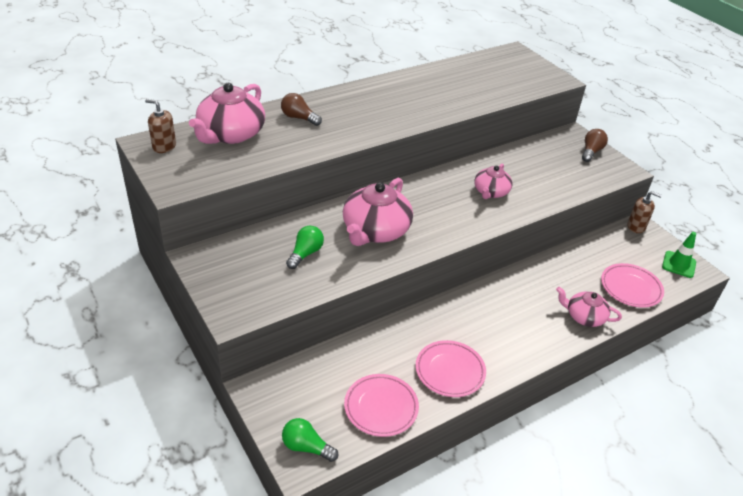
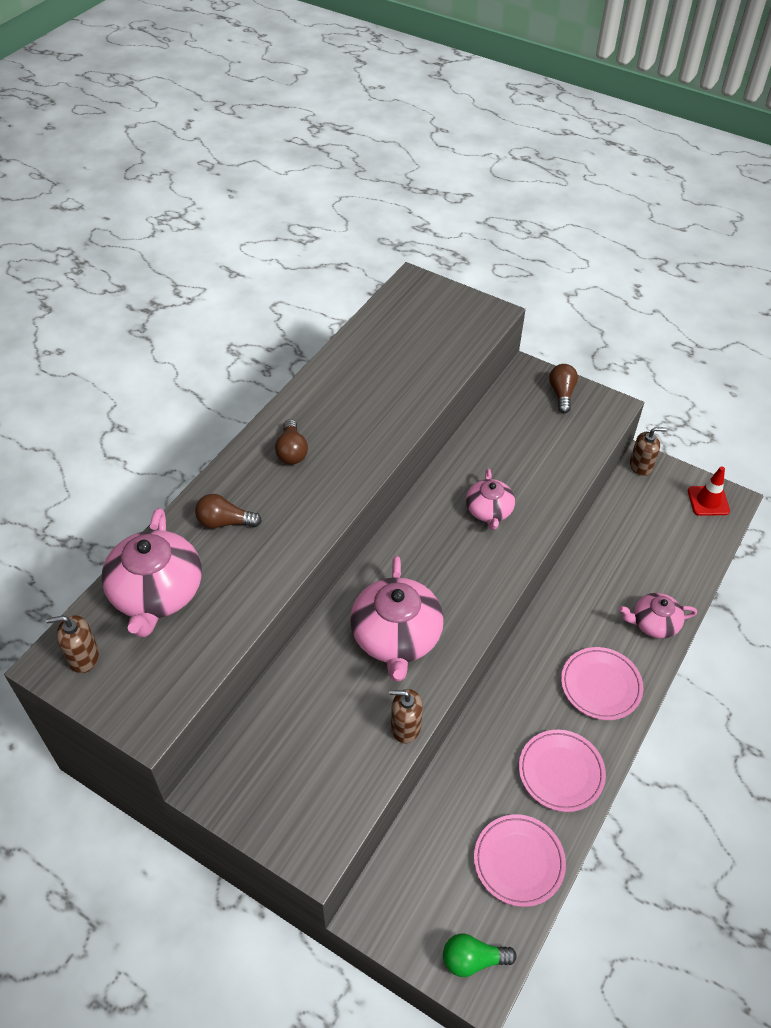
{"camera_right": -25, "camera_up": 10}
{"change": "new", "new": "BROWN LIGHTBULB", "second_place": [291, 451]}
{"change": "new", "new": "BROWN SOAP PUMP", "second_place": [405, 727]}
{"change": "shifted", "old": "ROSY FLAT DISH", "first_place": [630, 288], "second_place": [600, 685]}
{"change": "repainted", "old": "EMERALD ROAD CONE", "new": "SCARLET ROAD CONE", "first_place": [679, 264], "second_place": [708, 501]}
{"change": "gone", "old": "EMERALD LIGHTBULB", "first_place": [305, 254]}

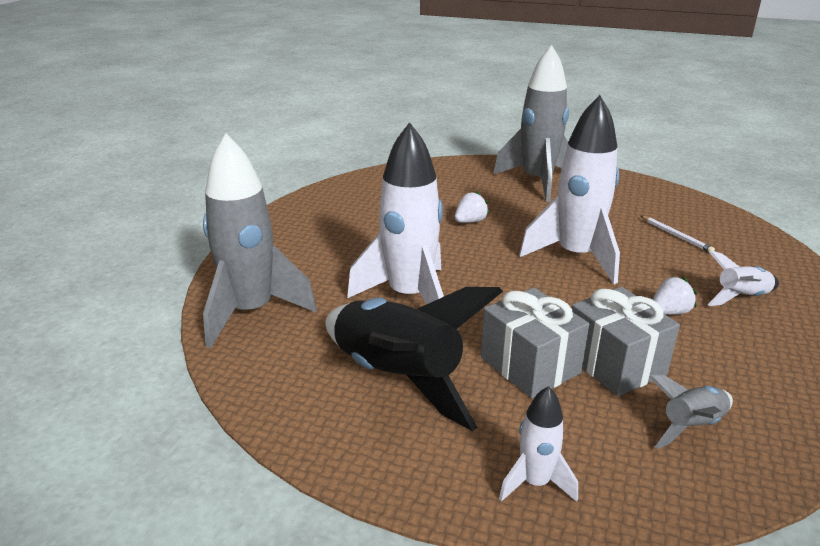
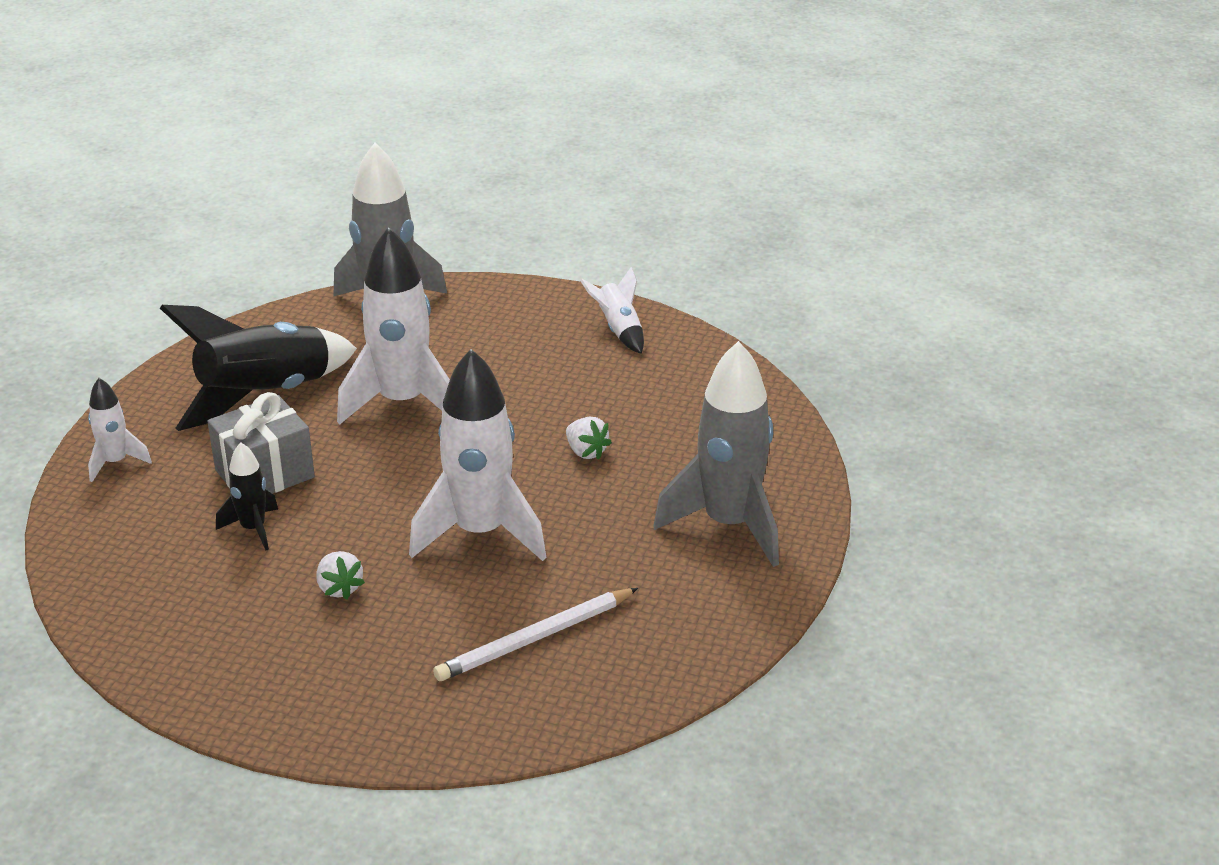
{"camera_right": 90, "camera_up": 5}
{"change": "swapped", "old": "GRAY PRESENT", "new": "BLACK ROCKET", "first_place": [614, 364], "second_place": [253, 529]}
{"change": "scaled", "old": "SNOW-WHITE PENCIL", "first_place": [676, 236], "second_place": [535, 639], "factor": 1.74}
{"change": "shifted", "old": "SNOW-WHITE ROCKET", "first_place": [741, 297], "second_place": [619, 330]}
{"change": "gone", "old": "GRAY ROCKET", "first_place": [691, 426]}

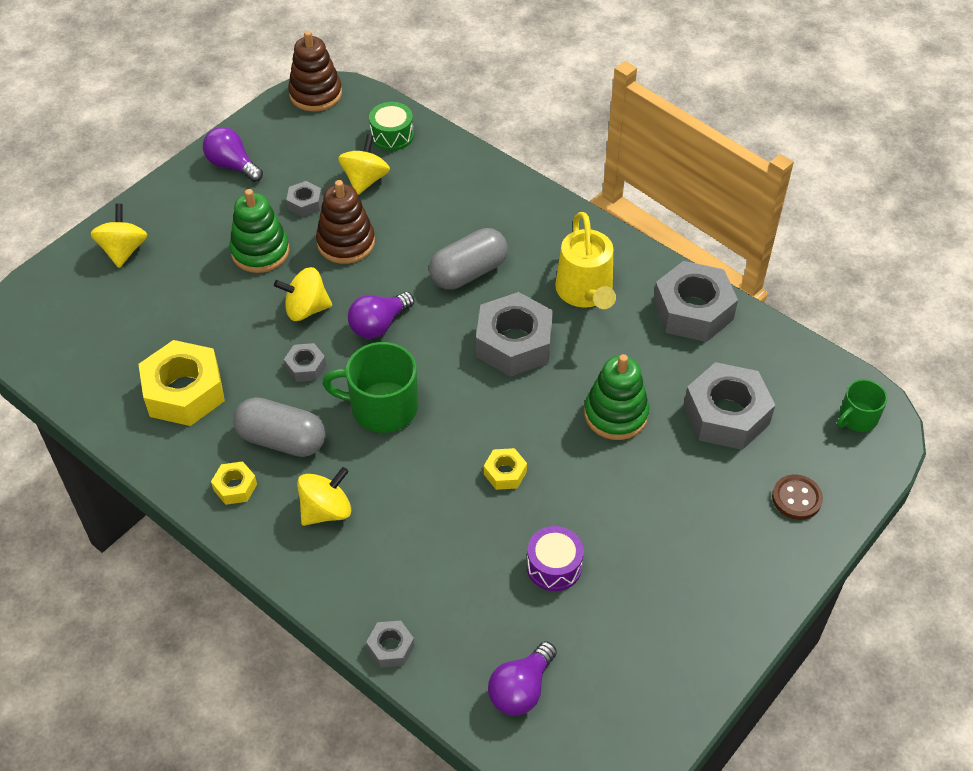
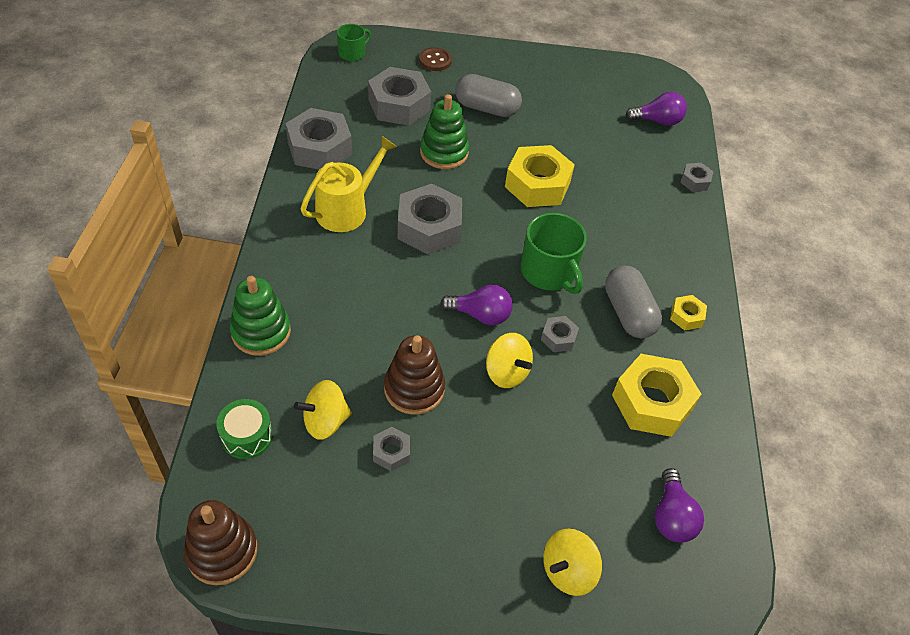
{"camera_right": -130, "camera_up": 0}
{"change": "shifted", "old": "EMERALD STACKING TOY", "first_place": [260, 251], "second_place": [261, 332]}
{"change": "rotated", "old": "EMERALD MUG", "first_place": [857, 418], "second_place": [352, 53], "degrees": -60}
{"change": "shifted", "old": "GRAY CAPSULE", "first_place": [468, 272], "second_place": [486, 108]}
{"change": "scaled", "old": "BRIGHT YELLOW NUT", "first_place": [505, 473], "second_place": [537, 185], "factor": 2.08}
{"change": "shifted", "old": "ROYAL PURPLE LIGHTBULB", "first_place": [232, 165], "second_place": [671, 516]}
{"change": "gone", "old": "BRIGHT YELLOW TOY TOP", "first_place": [326, 510]}
{"change": "gone", "old": "ROYAL PURPLE DRUM", "first_place": [554, 566]}

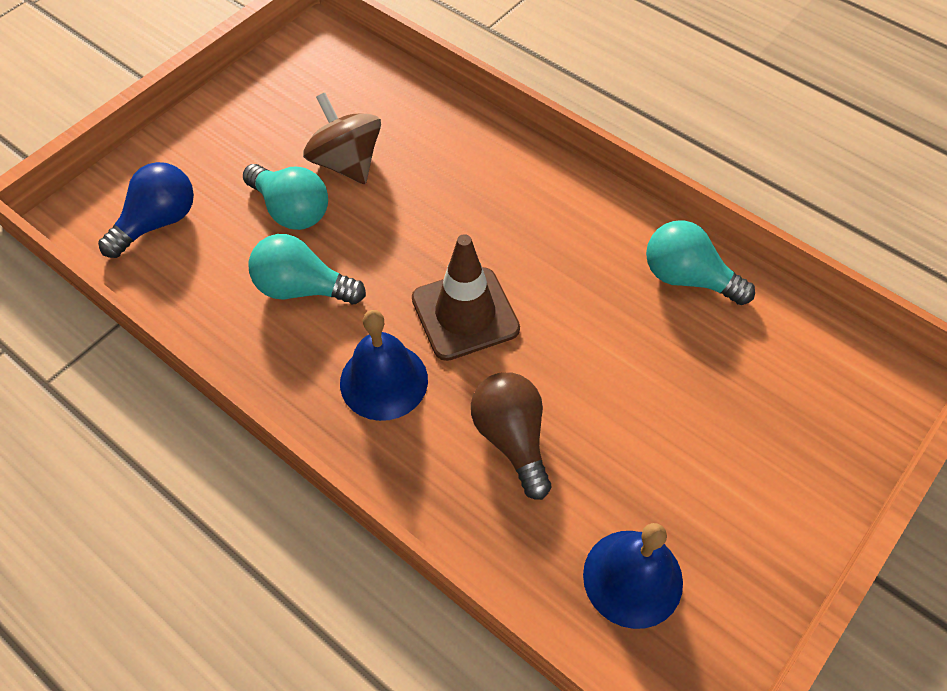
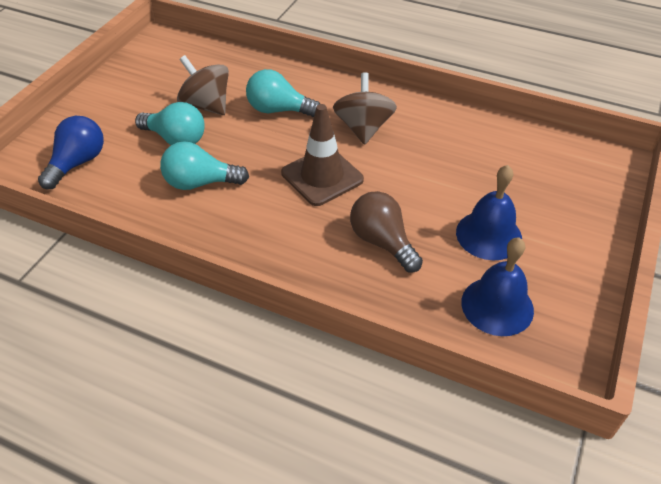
{"camera_right": -15, "camera_up": -10}
{"change": "shifted", "old": "AQUA LIGHTBULB", "first_place": [687, 278], "second_place": [279, 110]}
{"change": "new", "new": "BROWN TOY TOP", "second_place": [363, 128]}
{"change": "shifted", "old": "ROYAL BLUE SCHOOL BELL", "first_place": [384, 381], "second_place": [488, 235]}

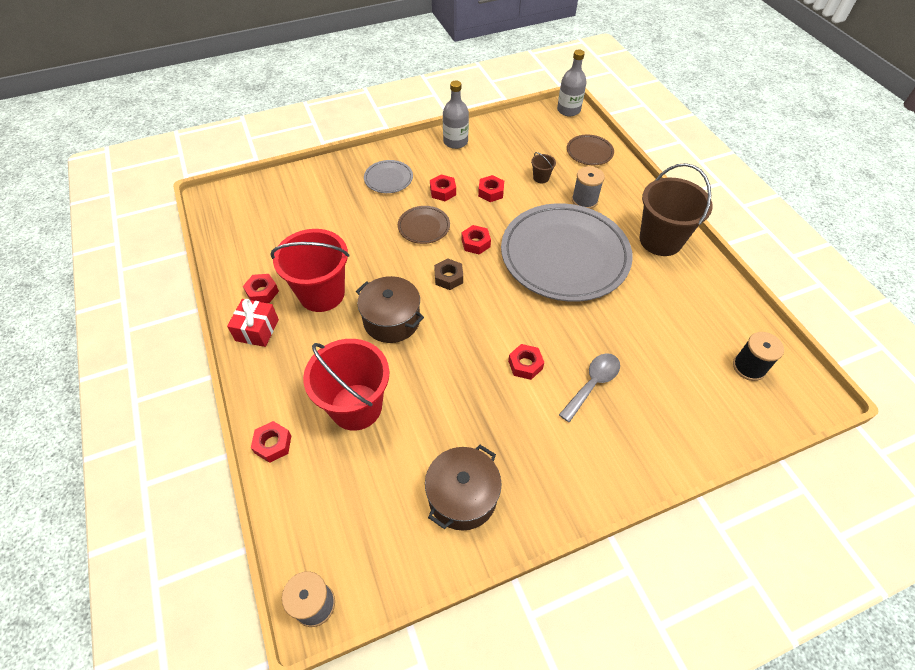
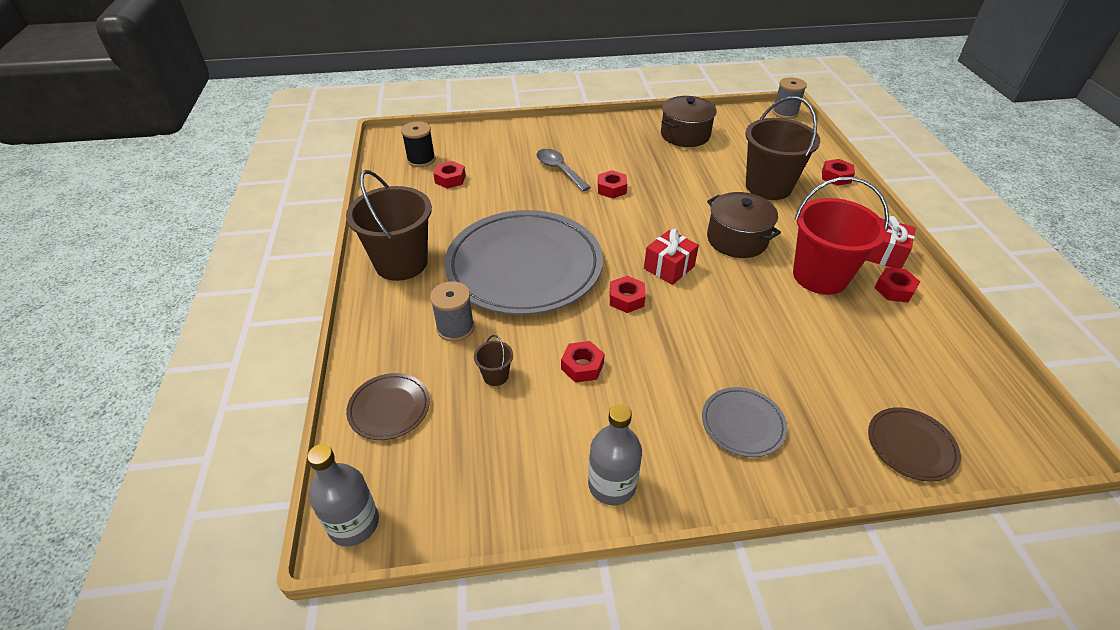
{"camera_right": -165, "camera_up": -10}
{"change": "shifted", "old": "SCARLET NUT", "first_place": [443, 191], "second_place": [450, 179]}
{"change": "rotated", "old": "GRAY SPOON", "first_place": [592, 384], "second_place": [559, 170], "degrees": 90}
{"change": "swapped", "old": "BROWN NUT", "new": "SCARLET PRESENT", "first_place": [448, 277], "second_place": [669, 267]}
{"change": "repainted", "old": "SCARLET PAIL", "new": "BROWN PAIL", "first_place": [356, 407], "second_place": [768, 186]}
{"change": "shifted", "old": "BROWN FLAT DISH", "first_place": [424, 227], "second_place": [911, 446]}

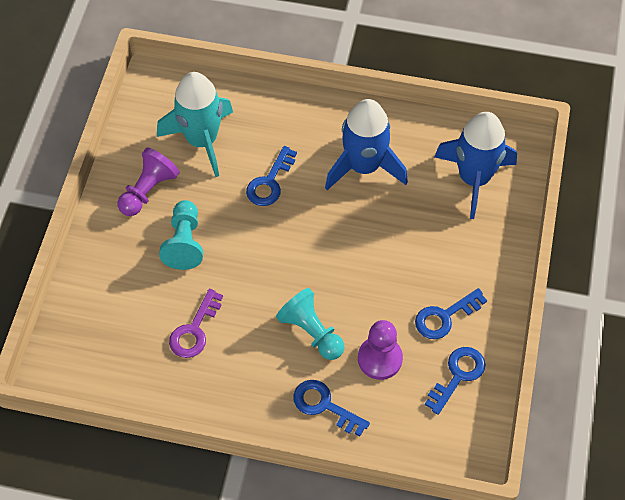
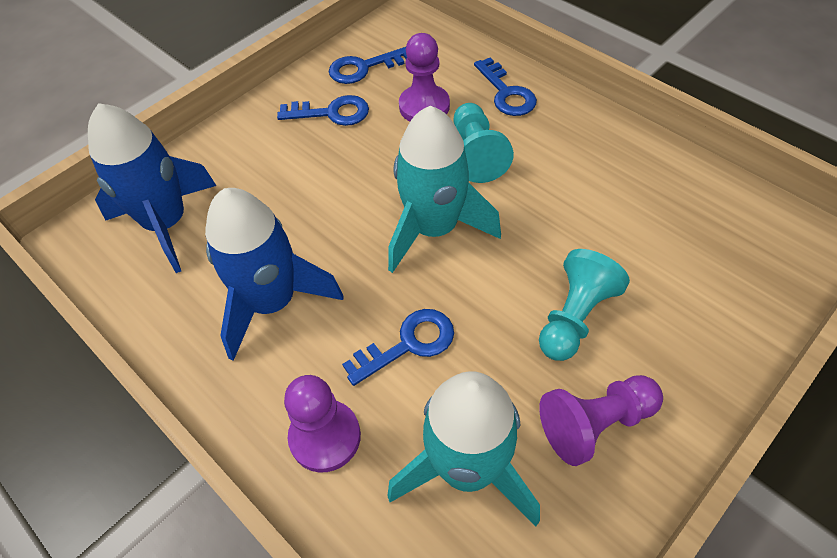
{"camera_right": -145, "camera_up": -5}
{"change": "new", "new": "ROYAL PURPLE GAME PAWN", "second_place": [325, 437]}
{"change": "new", "new": "AQUA ROCKET", "second_place": [434, 229]}
{"change": "gone", "old": "ROYAL PURPLE DOOR KEY", "first_place": [194, 330]}

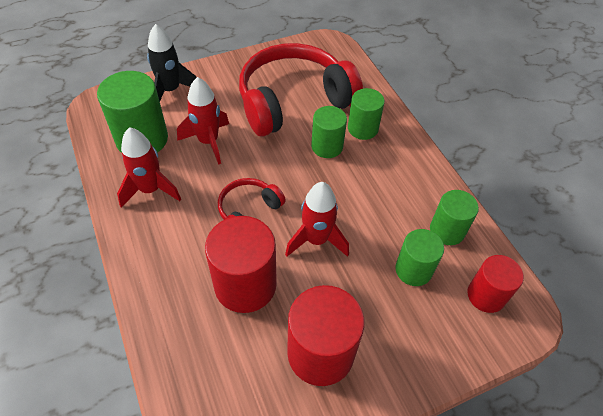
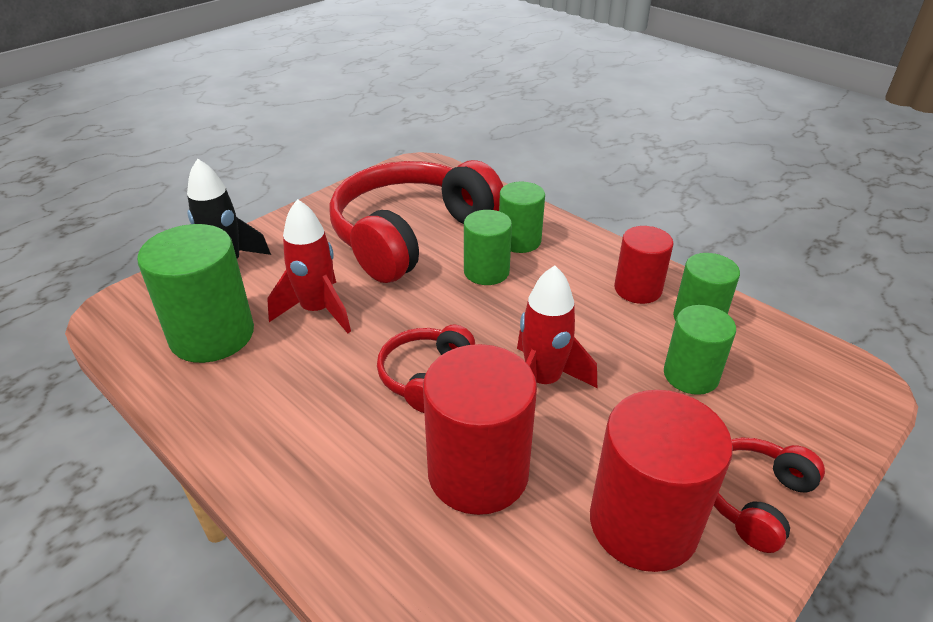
{"camera_right": -20, "camera_up": -15}
{"change": "shifted", "old": "SCARLET SOLID CYLINDER", "first_place": [486, 295], "second_place": [637, 289]}
{"change": "new", "new": "SCARLET HEADSET", "second_place": [754, 498]}
{"change": "gone", "old": "SCARLET ROCKET", "first_place": [150, 190]}

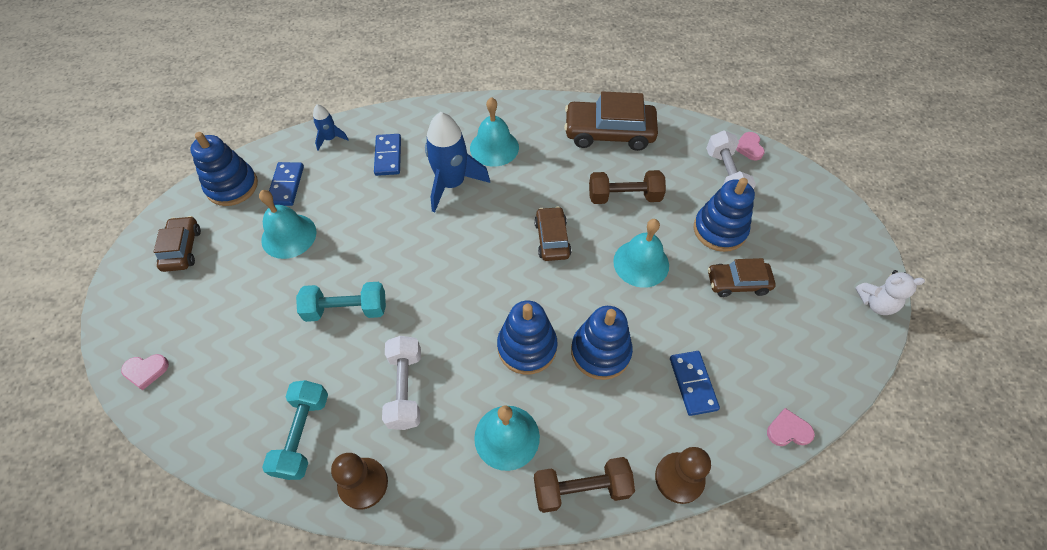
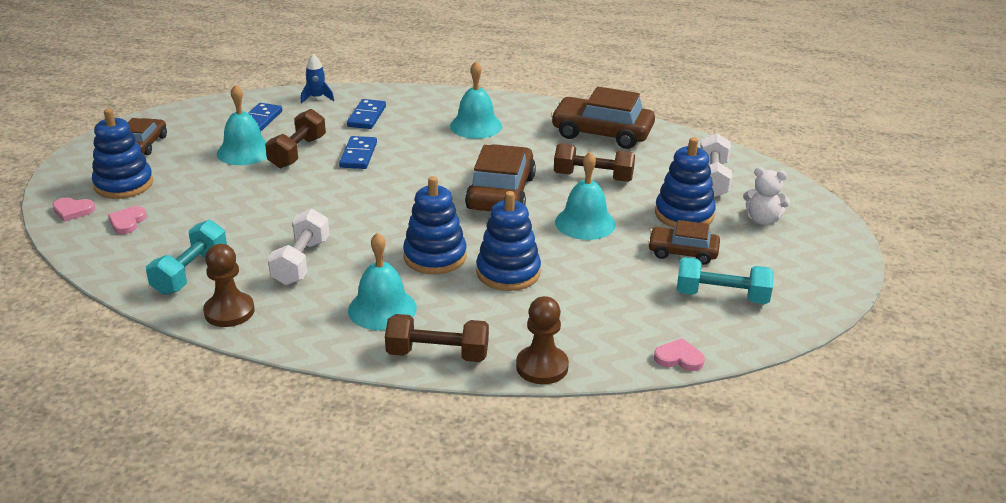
{"camera_right": 15, "camera_up": -25}
{"change": "shifted", "old": "ROYAL BLUE STACKING TOY", "first_place": [232, 186], "second_place": [124, 184]}
{"change": "shifted", "old": "ROSY HEART", "first_place": [749, 147], "second_place": [127, 222]}
{"change": "new", "new": "BROWN HAND WEIGHT", "second_place": [297, 152]}
{"change": "shifted", "old": "ROYAL BLUE DOMINO", "first_place": [692, 384], "second_place": [358, 155]}
{"change": "scaled", "old": "BROWN AUTOMOBILE", "first_place": [552, 239], "second_place": [501, 193], "factor": 1.69}
{"change": "shifted", "old": "AQUA HAND WEIGHT", "first_place": [346, 309], "second_place": [722, 296]}
{"change": "shifted", "old": "SNOW-WHITE TEDDY", "first_place": [875, 303], "second_place": [762, 220]}
{"change": "gone", "old": "ROYAL BLUE ROCKET", "first_place": [452, 184]}

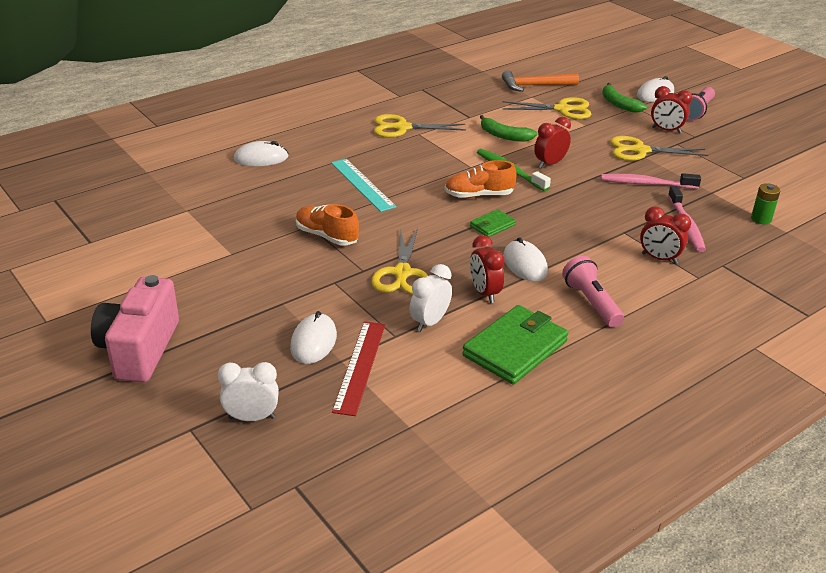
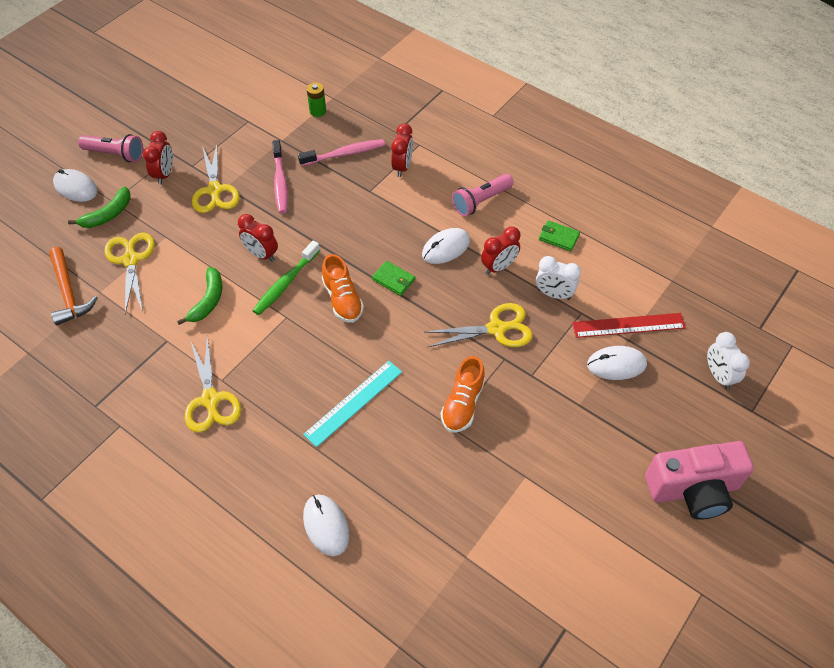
{"camera_right": -105, "camera_up": 20}
{"change": "scaled", "old": "EMERALD CARD WALLET", "first_place": [515, 348], "second_place": [558, 237], "factor": 0.5}

